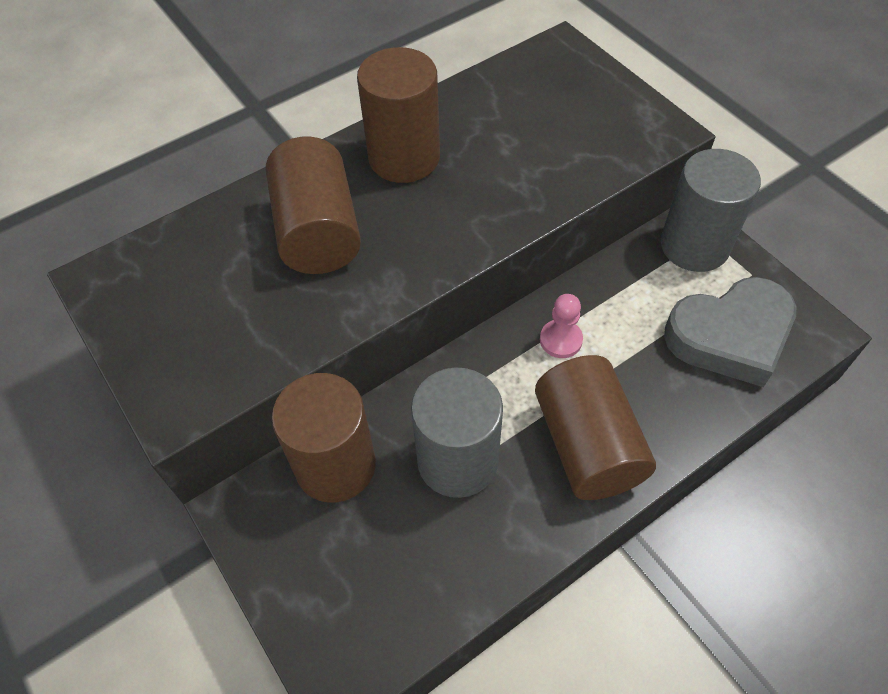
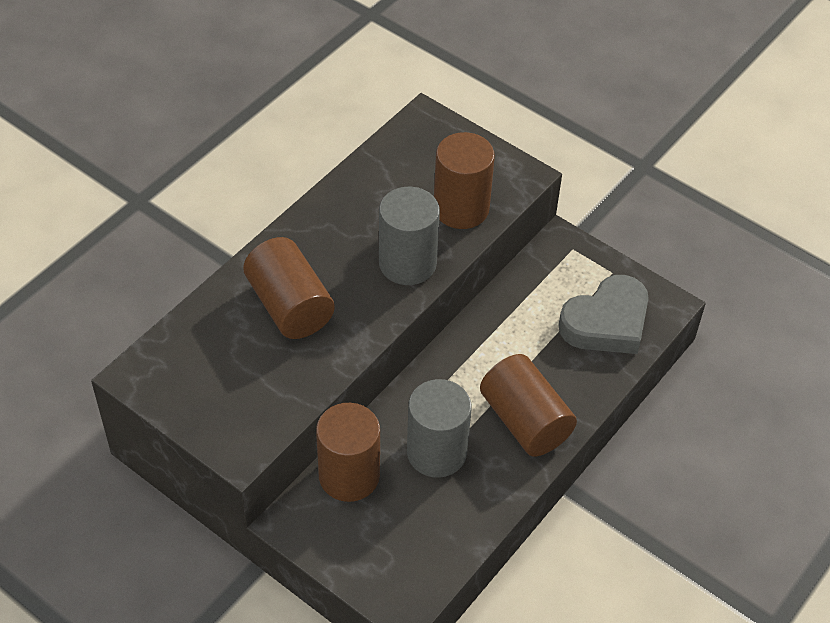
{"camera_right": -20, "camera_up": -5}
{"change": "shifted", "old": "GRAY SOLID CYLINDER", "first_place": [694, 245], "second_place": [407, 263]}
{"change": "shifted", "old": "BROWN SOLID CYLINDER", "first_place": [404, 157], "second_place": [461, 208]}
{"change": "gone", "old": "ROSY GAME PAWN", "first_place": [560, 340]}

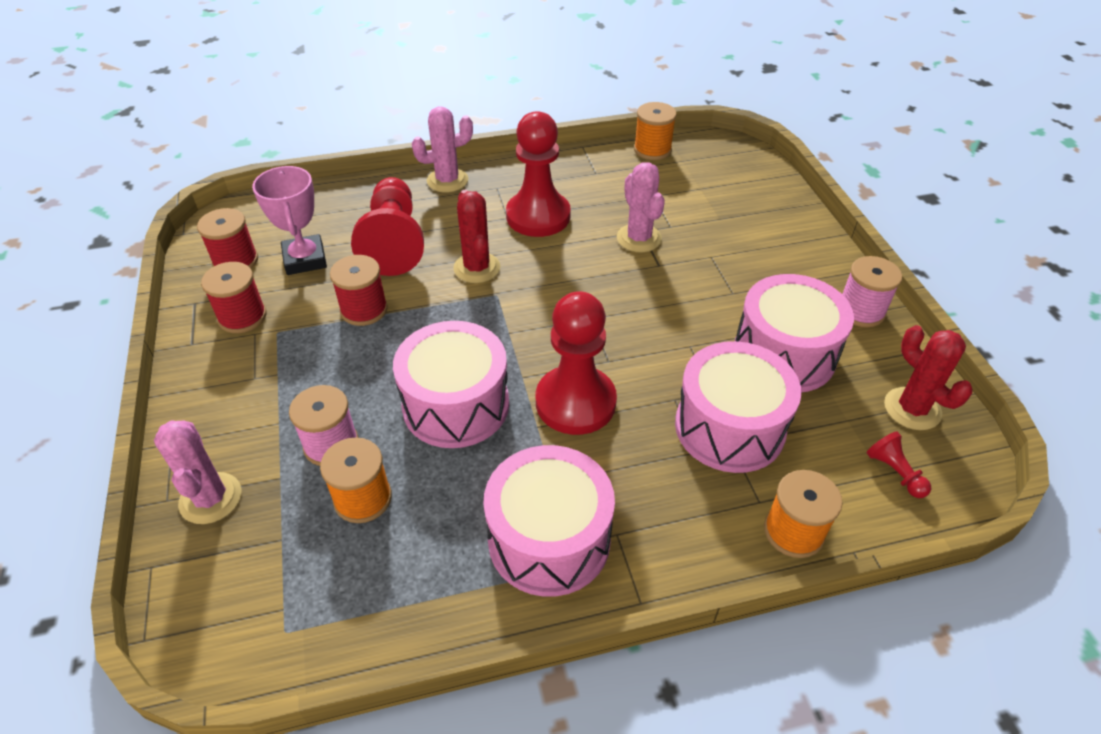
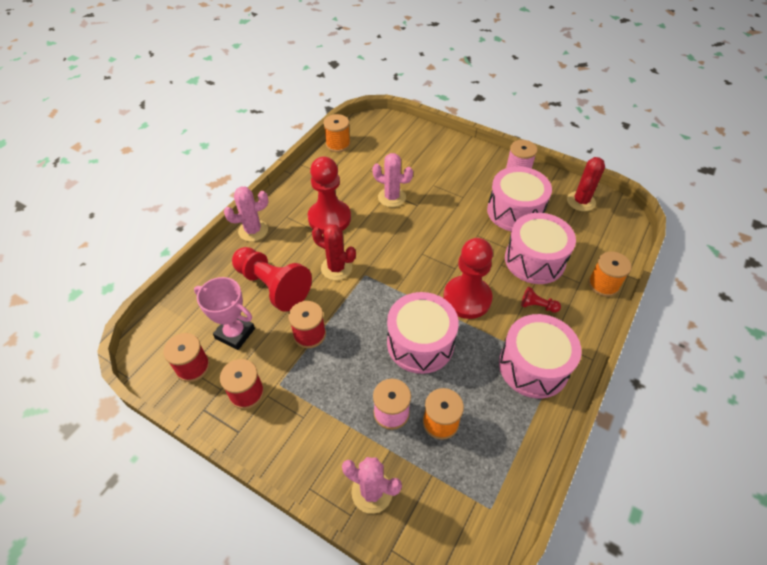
{"camera_right": -45, "camera_up": 5}
{"change": "rotated", "old": "ROSY PRICKLY PLANT", "first_place": [447, 180], "second_place": [253, 230], "degrees": 45}
{"change": "shifted", "old": "SCARLET GAME PAWN", "first_place": [895, 472], "second_place": [537, 306]}
{"change": "rotated", "old": "SCARLET PRICKLY PLANT", "first_place": [912, 409], "second_place": [581, 201], "degrees": -75}

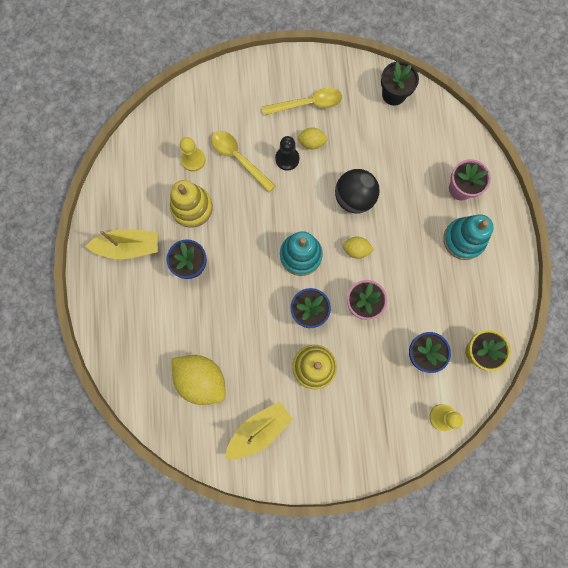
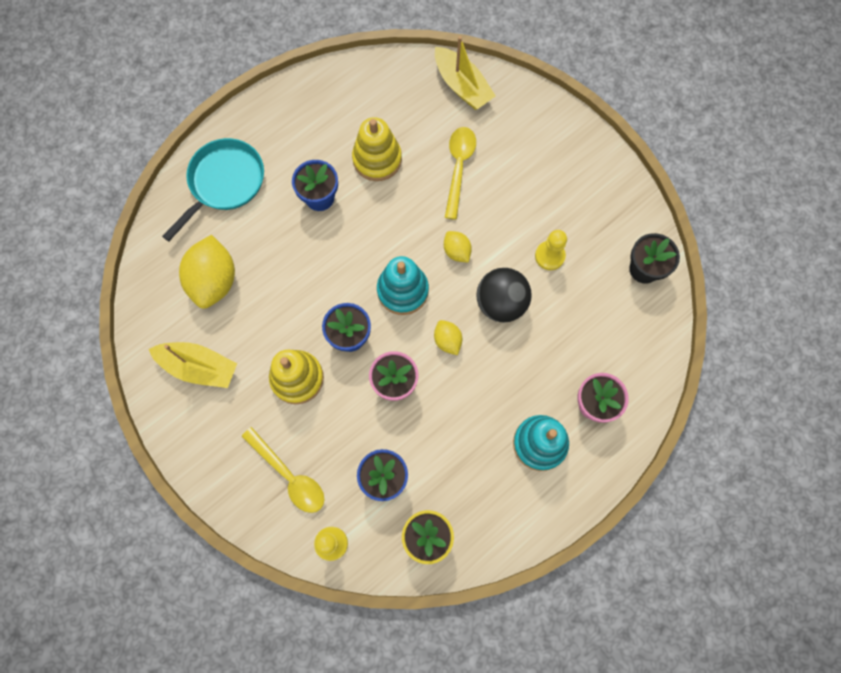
{"camera_right": 55, "camera_up": -5}
{"change": "new", "new": "AQUA SKILLET", "second_place": [224, 183]}
{"change": "shifted", "old": "BRIGHT YELLOW SPOON", "first_place": [308, 104], "second_place": [289, 476]}
{"change": "shifted", "old": "BRIGHT YELLOW SAILBOAT", "first_place": [128, 247], "second_place": [462, 86]}
{"change": "shifted", "old": "BRIGHT YELLOW LEMON", "first_place": [311, 143], "second_place": [456, 251]}
{"change": "shifted", "old": "BRIGHT YELLOW GAME PAWN", "first_place": [193, 160], "second_place": [549, 256]}
{"change": "gone", "old": "BLACK GAME PAWN", "first_place": [287, 159]}

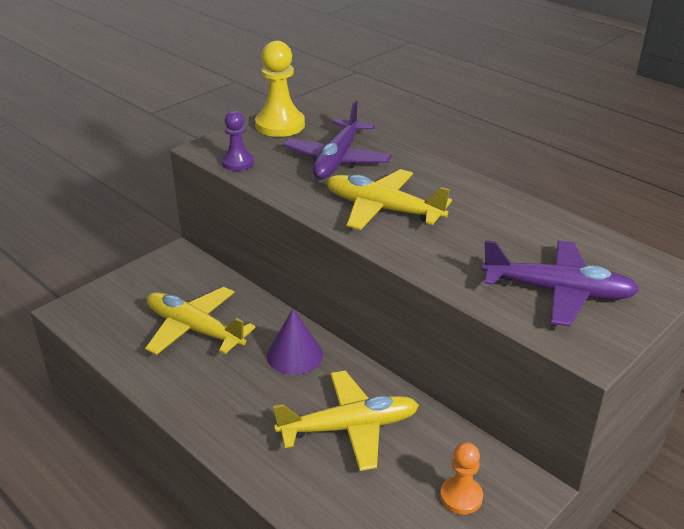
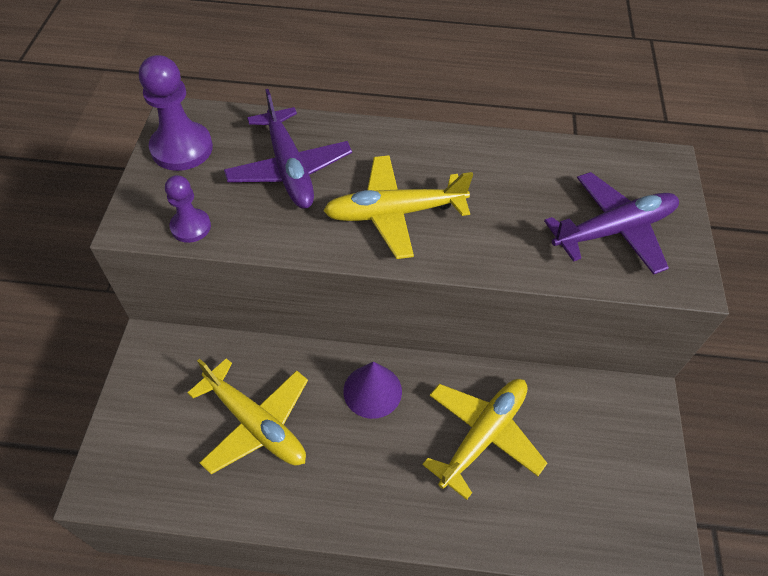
{"camera_right": -40, "camera_up": 20}
{"change": "repainted", "old": "BRIGHT YELLOW GAME PAWN", "new": "ROYAL PURPLE GAME PAWN", "first_place": [280, 125], "second_place": [182, 148]}
{"change": "rotated", "old": "BRIGHT YELLOW TOY PLANE", "first_place": [194, 329], "second_place": [255, 423], "degrees": -135}
{"change": "gone", "old": "ORANGE GAME PAWN", "first_place": [461, 496]}

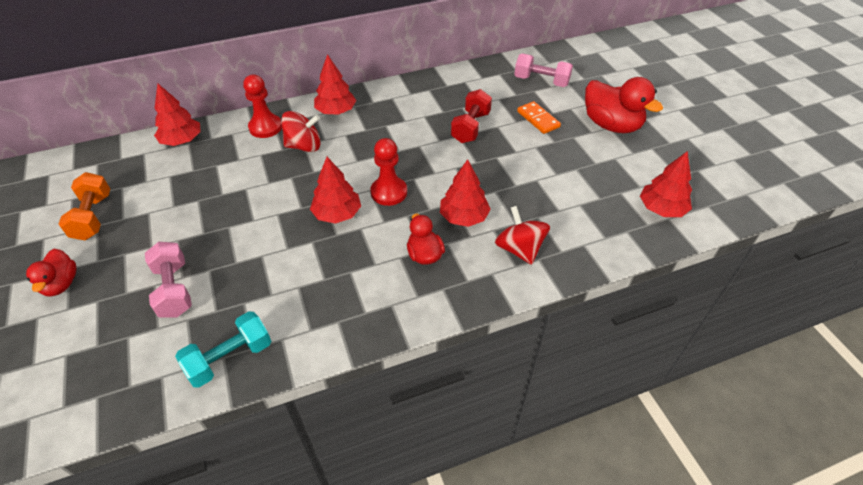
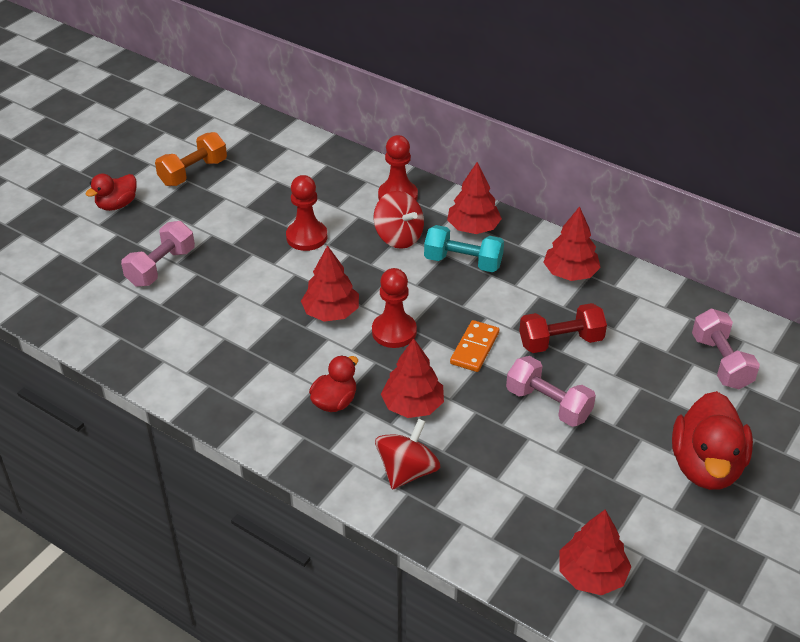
{"camera_right": 55, "camera_up": -5}
{"change": "new", "new": "SCARLET GAME PAWN", "second_place": [306, 237]}
{"change": "shifted", "old": "AQUA HAND WEIGHT", "first_place": [230, 358], "second_place": [463, 262]}
{"change": "shifted", "old": "ORANGE DOMINO", "first_place": [538, 119], "second_place": [475, 348]}
{"change": "new", "new": "ROSY HAND WEIGHT", "second_place": [548, 404]}
{"change": "shifted", "old": "SCARLET TREE", "first_place": [182, 141], "second_place": [570, 273]}

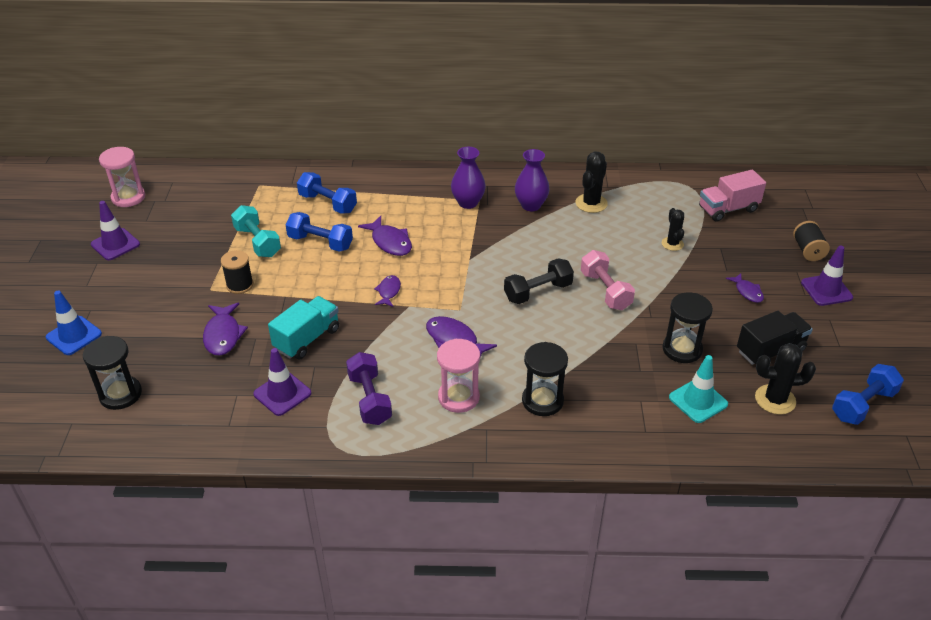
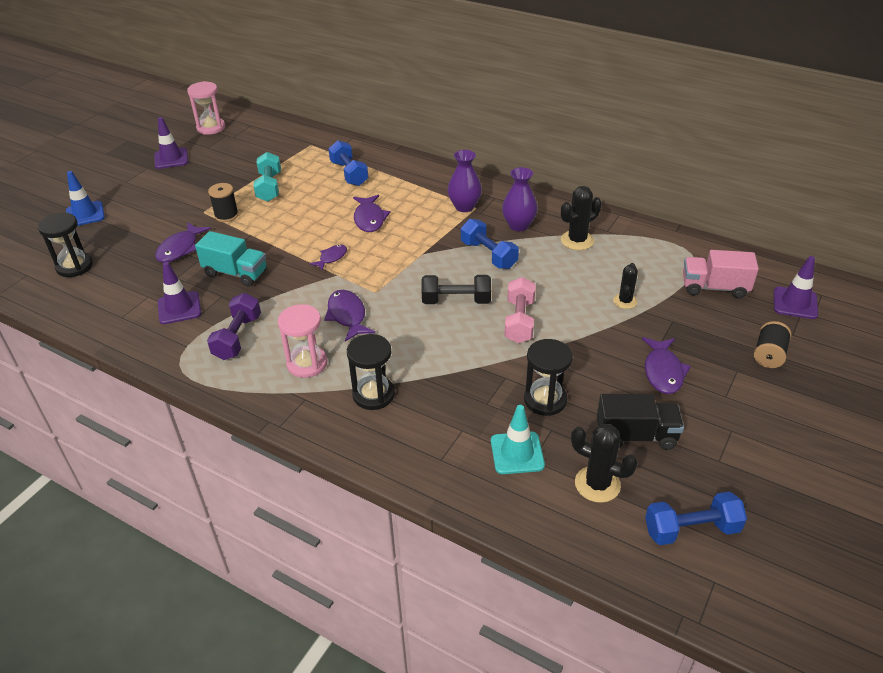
{"camera_right": 30, "camera_up": 0}
{"change": "rotated", "old": "AQUA TOY TRUCK", "first_place": [307, 339], "second_place": [236, 273], "degrees": 45}
{"change": "shifted", "old": "ROYAL BLUE HAND WEIGHT", "first_place": [320, 242], "second_place": [488, 255]}
{"change": "scaled", "old": "ROYAL PURPLE FISH", "first_place": [747, 292], "second_place": [663, 371], "factor": 1.6}
{"change": "shifted", "old": "ROYAL PURPLE ROAD CONE", "first_place": [826, 290], "second_place": [795, 303]}

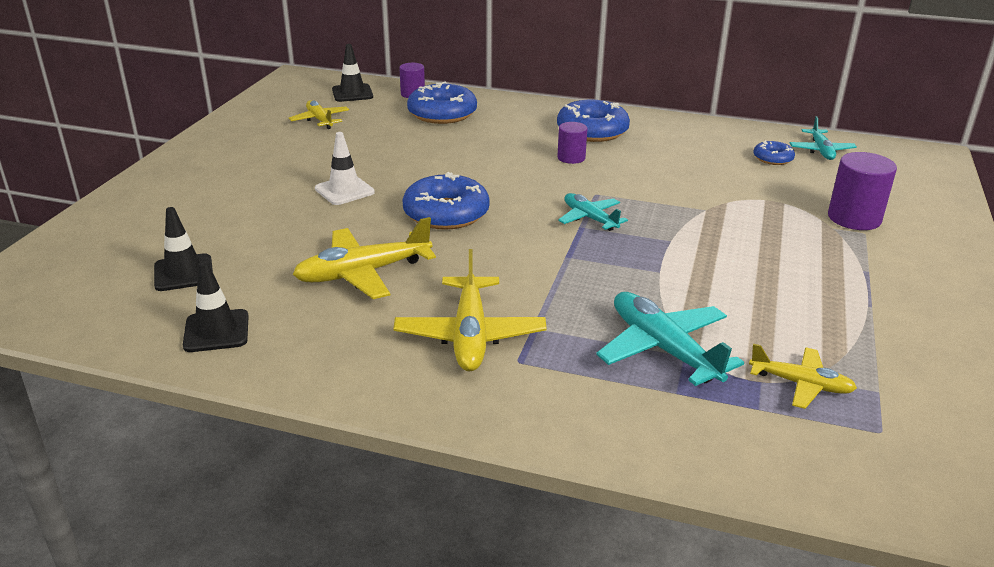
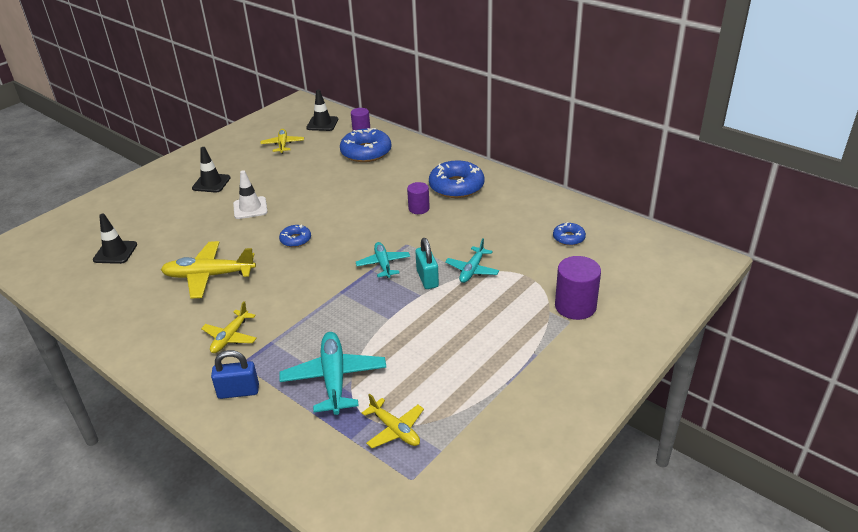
{"camera_right": 25, "camera_up": 5}
{"change": "shifted", "old": "BLACK ROAD CONE", "first_place": [216, 331], "second_place": [211, 183]}
{"change": "scaled", "old": "BRIGHT YELLOW TOY PLANE", "first_place": [470, 335], "second_place": [230, 337], "factor": 0.61}
{"change": "new", "new": "ROYAL BLUE SMALL LOCK", "second_place": [238, 391]}
{"change": "scaled", "old": "ROYAL BLUE DOUGHNUT", "first_place": [446, 213], "second_place": [295, 240], "factor": 0.52}
{"change": "new", "new": "AQUA SMALL LOCK", "second_place": [427, 279]}
{"change": "shifted", "old": "AQUA TOY PLANE", "first_place": [821, 151], "second_place": [472, 270]}

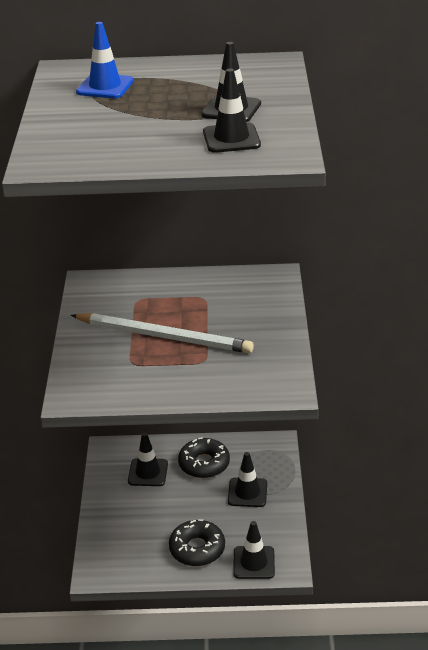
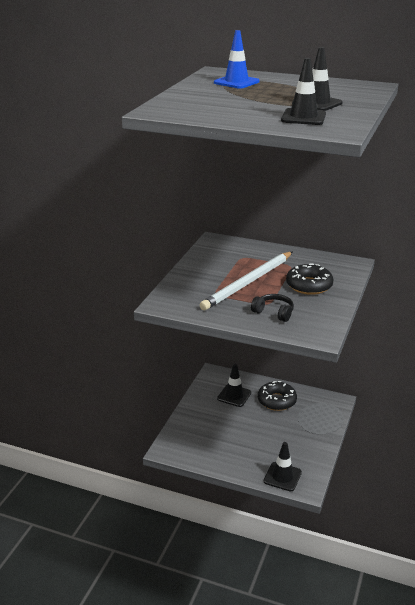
{"camera_right": 20, "camera_up": -5}
{"change": "rotated", "old": "SNOW-WHITE PENCIL", "first_place": [164, 336], "second_place": [248, 283], "degrees": 90}
{"change": "new", "new": "BLACK HEADSET", "second_place": [274, 312]}
{"change": "shifted", "old": "BLACK DOUGHNUT", "first_place": [197, 549], "second_place": [309, 285]}
{"change": "gone", "old": "BLACK ROAD CONE", "first_place": [247, 492]}

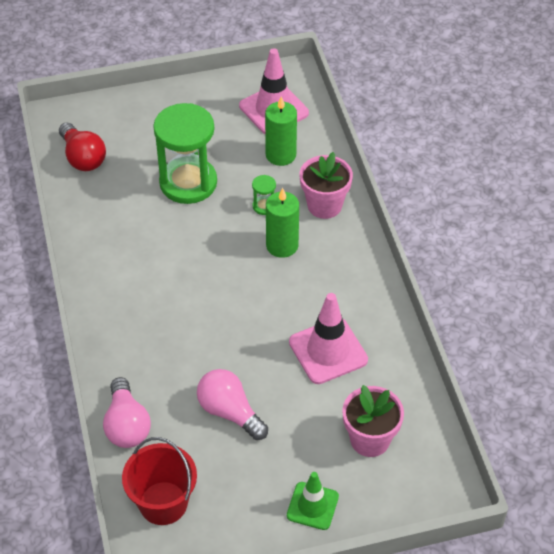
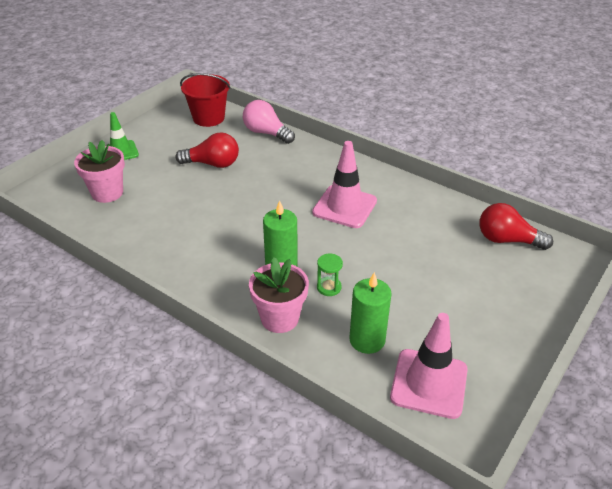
{"camera_right": 140, "camera_up": -10}
{"change": "repainted", "old": "ROSY LIGHTBULB", "new": "SCARLET LIGHTBULB", "first_place": [229, 412], "second_place": [213, 164]}
{"change": "shifted", "old": "ROSY ROAD CONE", "first_place": [328, 351], "second_place": [344, 207]}
{"change": "gone", "old": "EMERALD SAND TIMER", "first_place": [188, 183]}

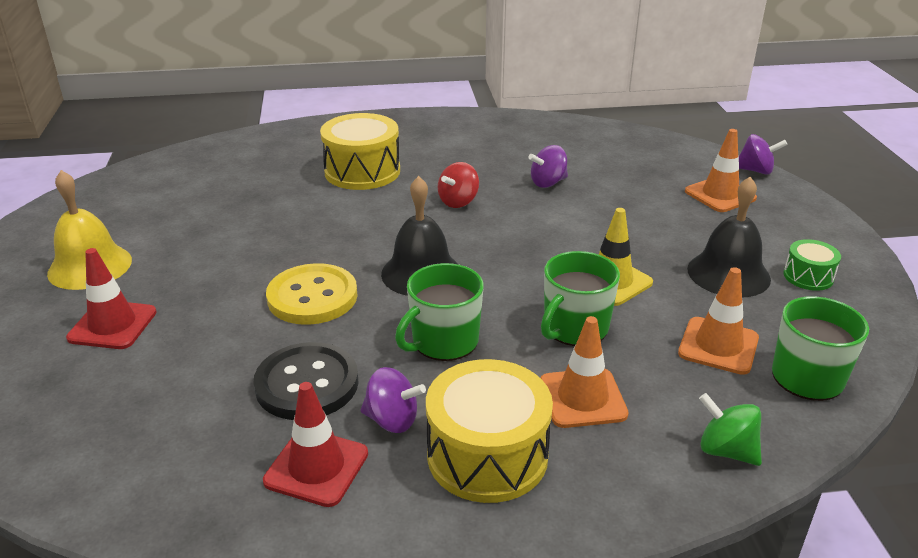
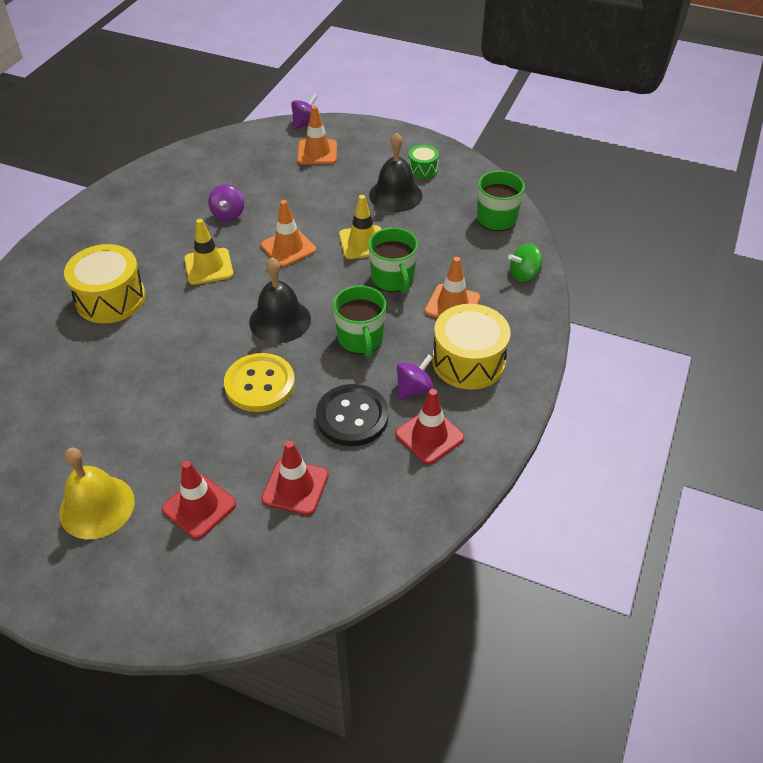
{"camera_right": -60, "camera_up": 15}
{"change": "swapped", "old": "SCARLET TOY TOP", "new": "BRIGHT YELLOW ROAD CONE", "first_place": [458, 202], "second_place": [208, 266]}
{"change": "shifted", "old": "ORANGE ROAD CONE", "first_place": [718, 346], "second_place": [288, 248]}
{"change": "new", "new": "SCARLET ROAD CONE", "second_place": [295, 487]}

